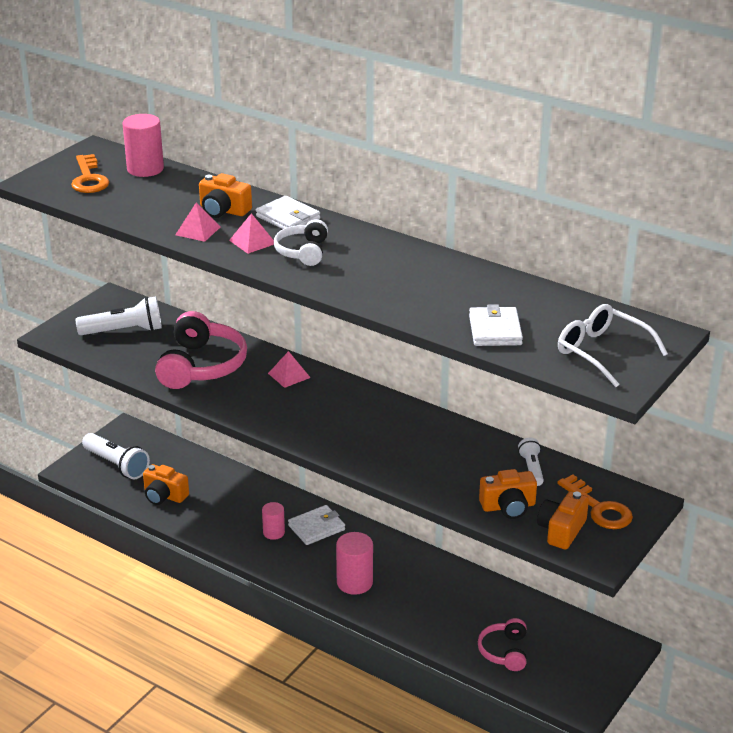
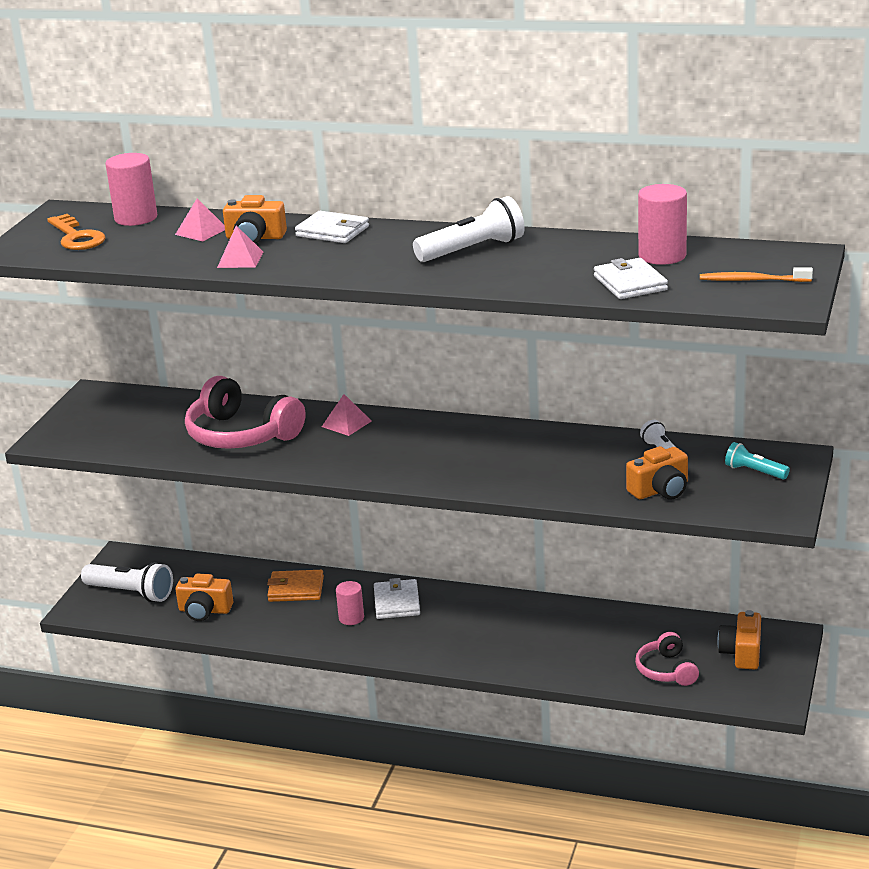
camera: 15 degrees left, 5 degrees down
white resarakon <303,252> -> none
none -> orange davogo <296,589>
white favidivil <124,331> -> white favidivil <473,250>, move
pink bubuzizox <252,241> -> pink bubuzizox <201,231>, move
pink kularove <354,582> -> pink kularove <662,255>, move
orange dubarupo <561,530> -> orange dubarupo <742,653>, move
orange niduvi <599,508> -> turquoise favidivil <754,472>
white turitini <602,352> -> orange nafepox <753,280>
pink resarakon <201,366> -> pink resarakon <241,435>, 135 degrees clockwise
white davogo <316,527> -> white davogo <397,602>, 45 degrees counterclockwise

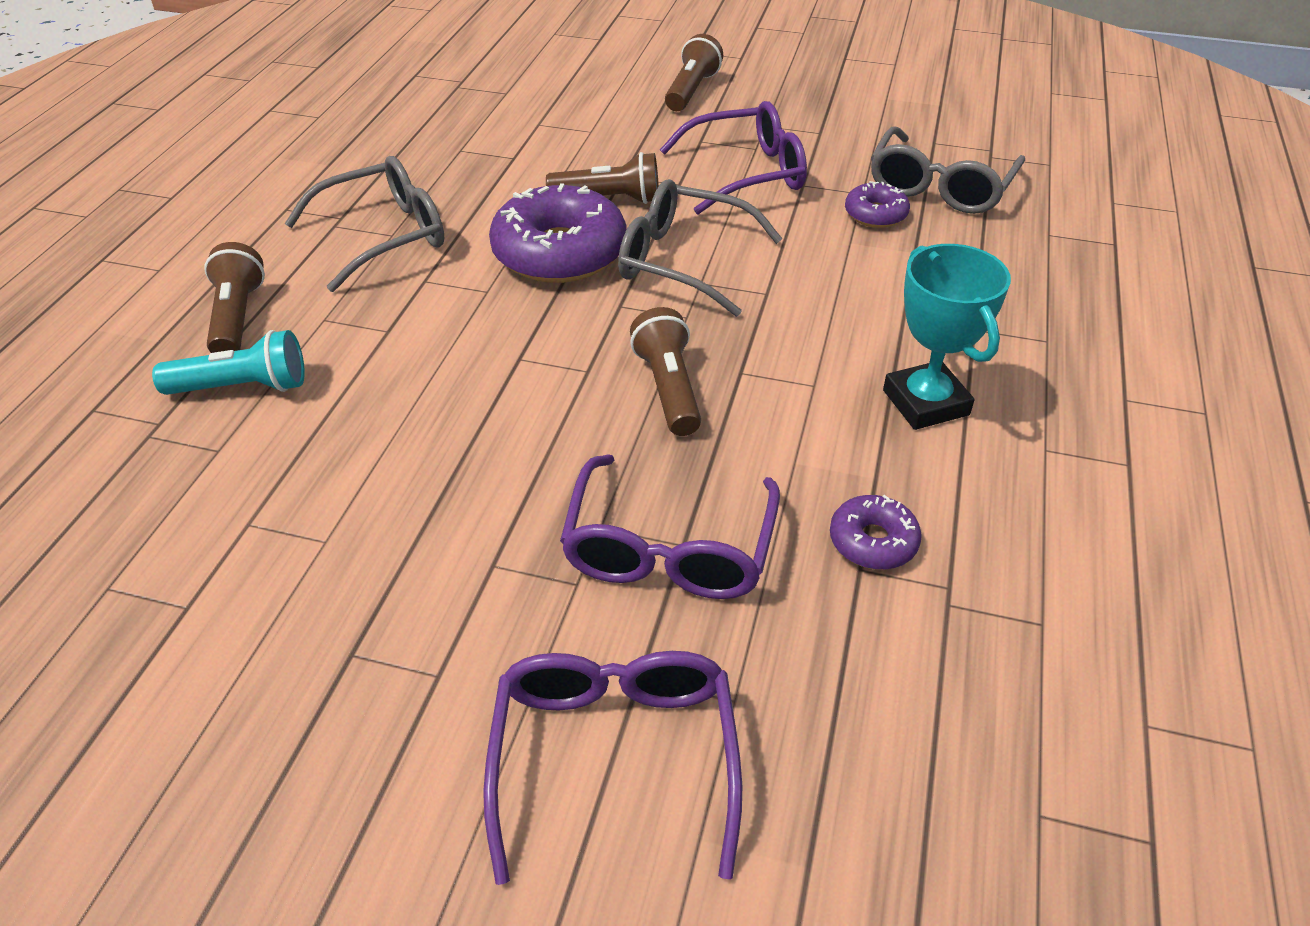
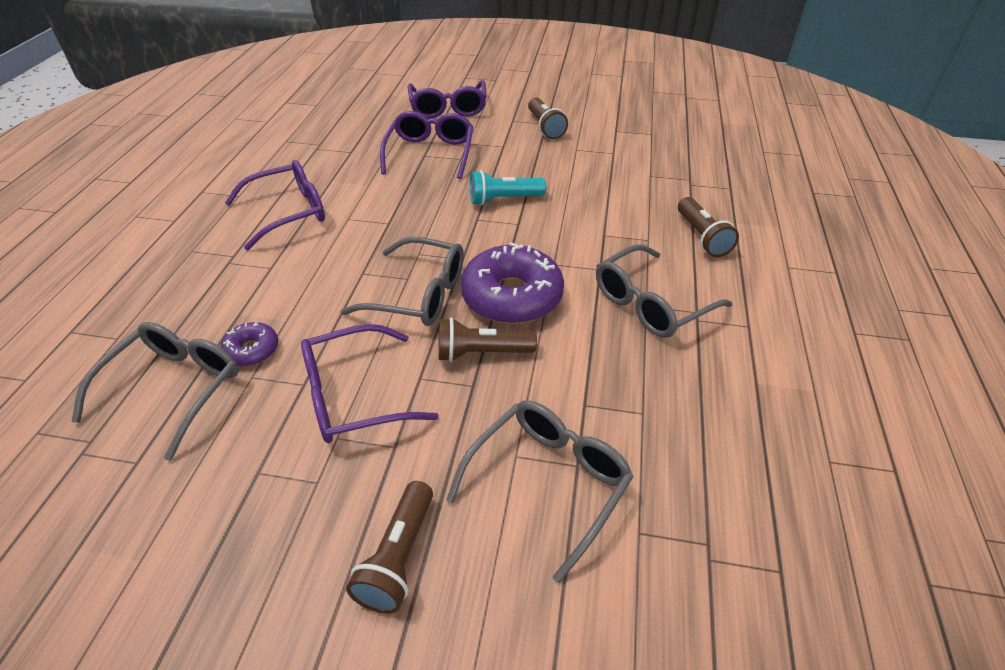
camera: 175 degrees right, 0 degrees up
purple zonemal <873,541> -> none
none -> grey turitini <548,482>
turquoise favidivil <243,387> -> turquoise favidivil <504,199>, move
brown favidivil <668,388> -> brown favidivil <545,127>, move
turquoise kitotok <925,402> -> purple turitini <289,212>

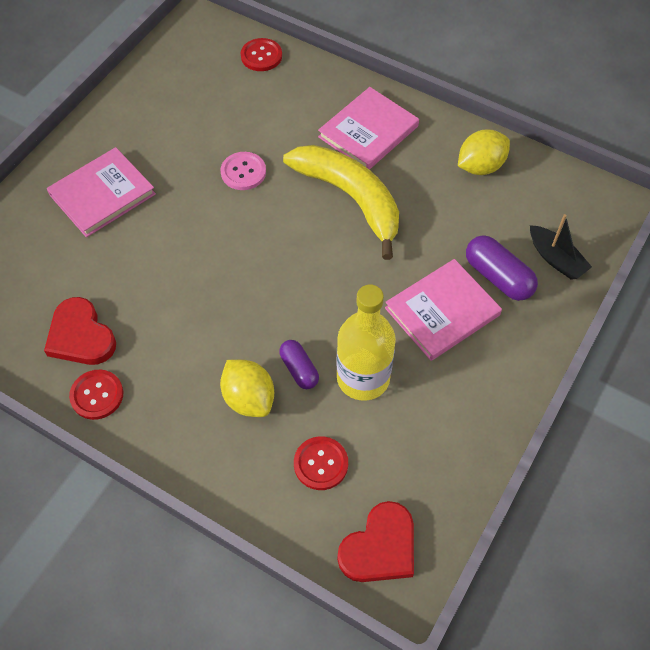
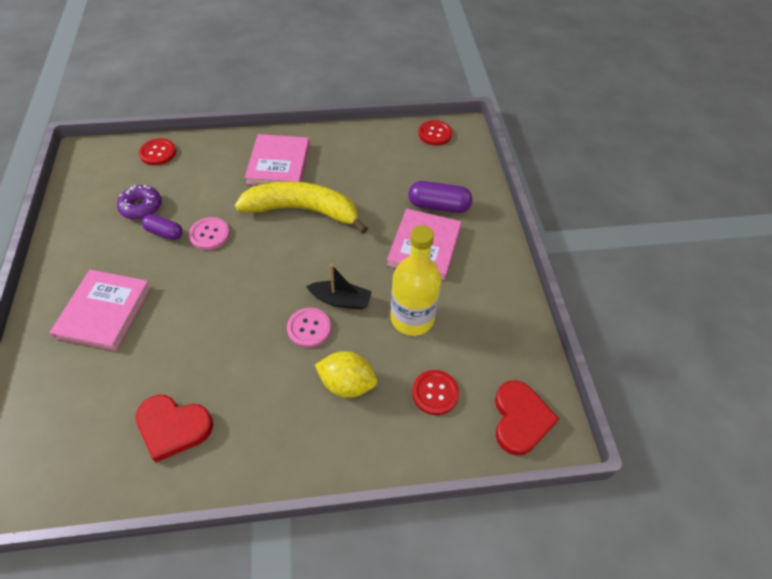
camera: 40 degrees left, 5 degrees down
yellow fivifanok <480,166> -> none
none -> purple zonemal <141,207>
none -> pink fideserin <309,328>
red fideserin <97,395> -> red fideserin <435,134>, move
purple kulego <299,369> -> purple kulego <164,233>, move
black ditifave <556,259> -> black ditifave <341,300>, move

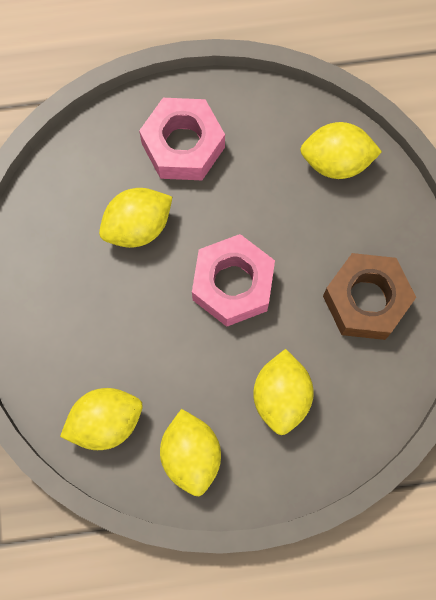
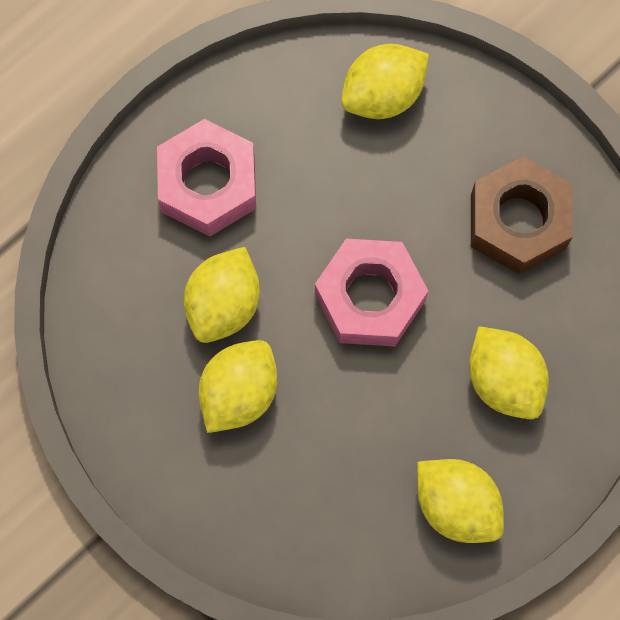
camera: 35 degrees left, 0 degrees up
yellow fivifanok <105,422> -> yellow fivifanok <239,393>, move

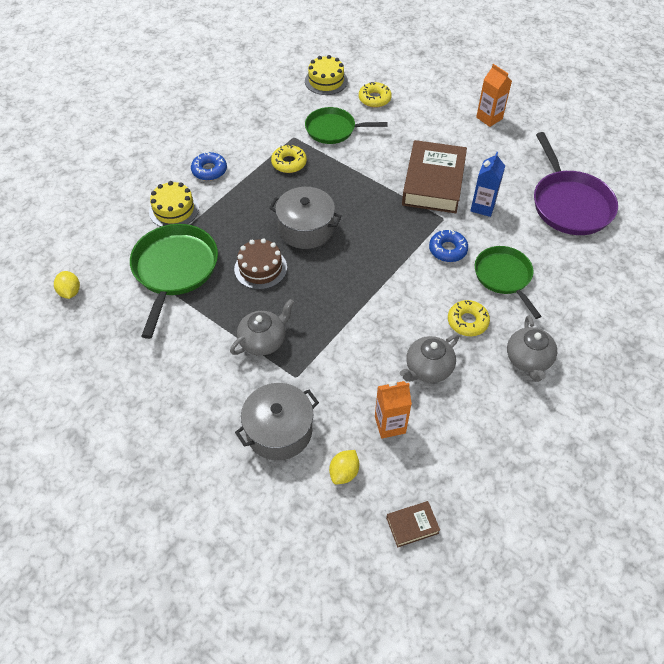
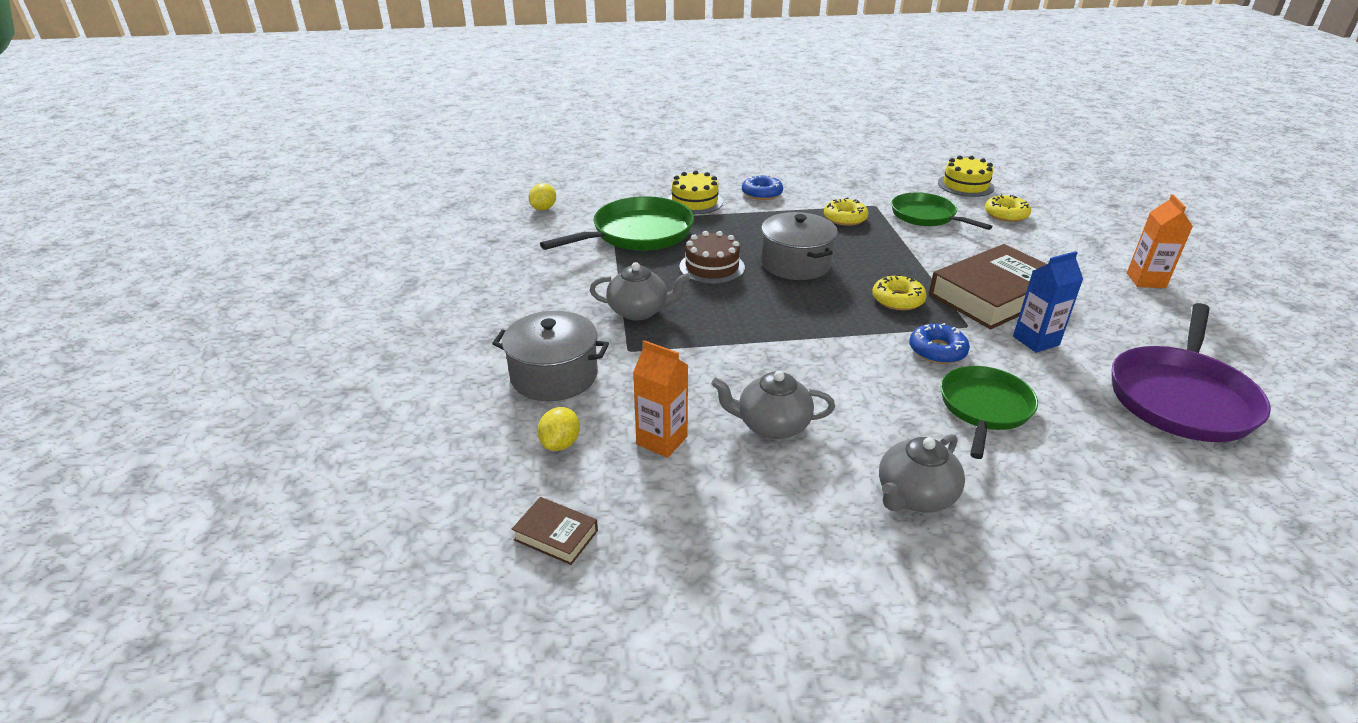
camera: 45 degrees right, 20 degrees down
yellow zonemal <467,321> -> yellow zonemal <897,299>, move
yellow fivifanok <344,472> -> yellow fivifanok <560,444>, 60 degrees counterclockwise

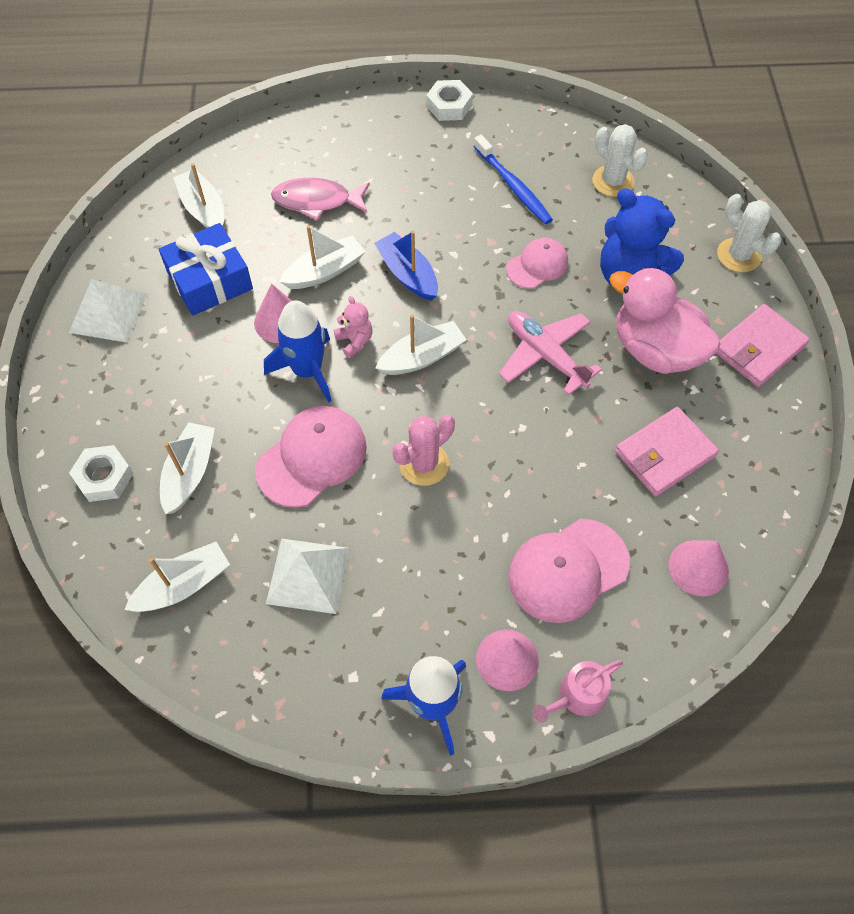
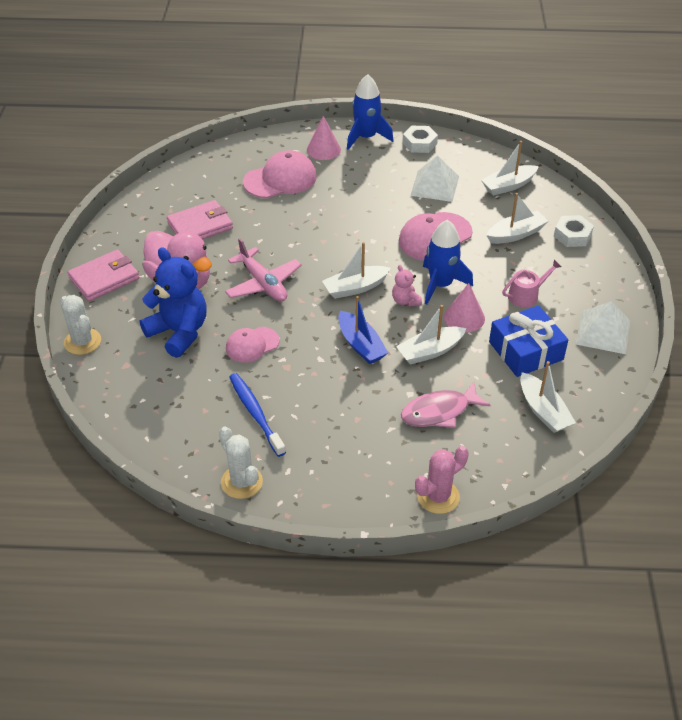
camera: 175 degrees left, 15 degrees down
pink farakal <698,567> -> none
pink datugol <424,464> -> pink datugol <438,496>, move
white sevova <449,106> -> white sevova <419,143>, move
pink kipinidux <577,696> -> pink kipinidux <526,295>, move
white datugol <613,181> -> white datugol <241,482>, move
white ditifave <190,473> -> white ditifave <516,234>, 135 degrees counterclockwise
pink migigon <317,201> -> pink migigon <439,412>, 150 degrees clockwise

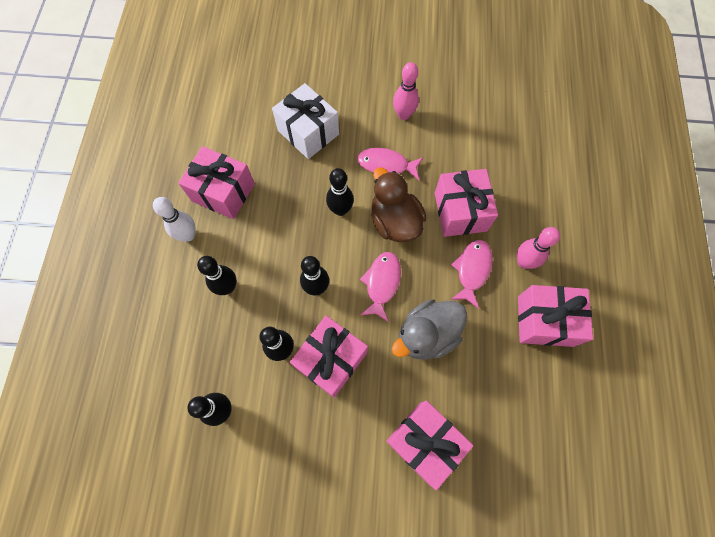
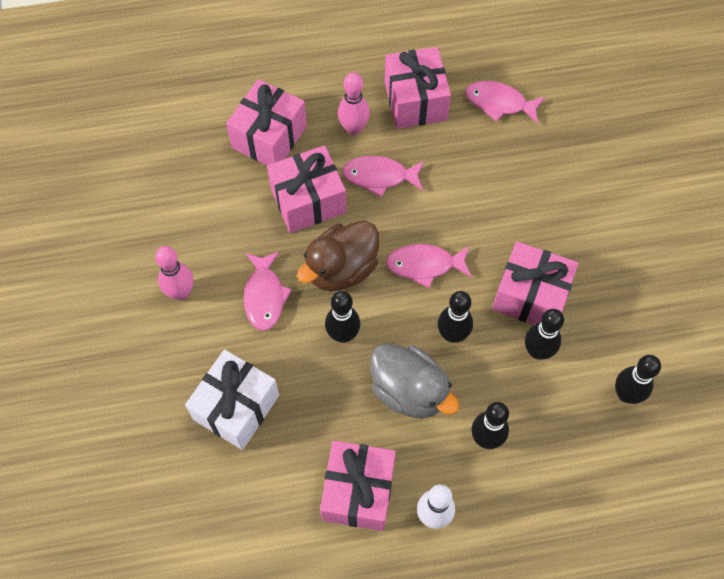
camera: 105 degrees left, 5 degrees down
none -> pink migigon <499,103>
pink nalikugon <424,442> -> pink nalikugon <269,137>, move
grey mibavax <427,335> -> grey mibavax <409,391>, move

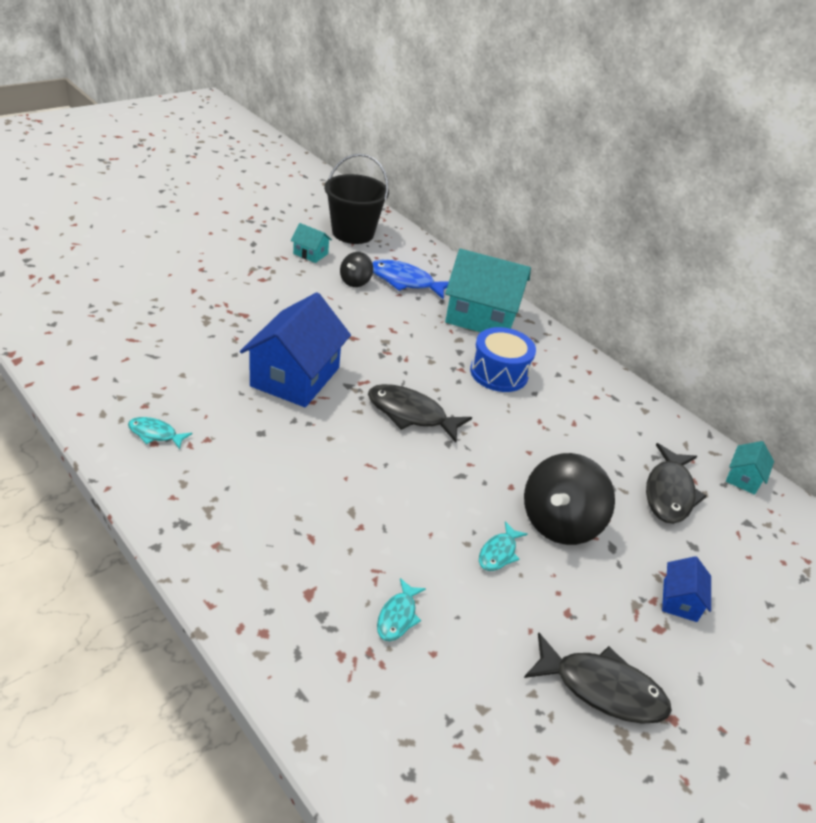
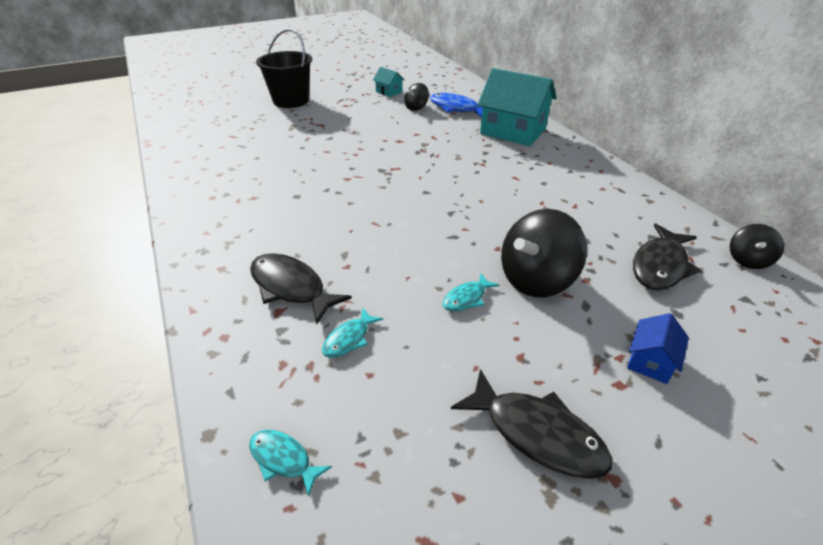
camera: 20 degrees right, 0 degrees up
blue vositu <295,377> -> none
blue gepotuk <499,373> -> none
turquoise migigon <155,434> -> turquoise migigon <283,459>, move
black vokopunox <353,233> -> black vokopunox <291,101>, move
black migigon <411,414> -> black migigon <291,287>, move
turquoise vositu <743,478> -> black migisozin <747,260>

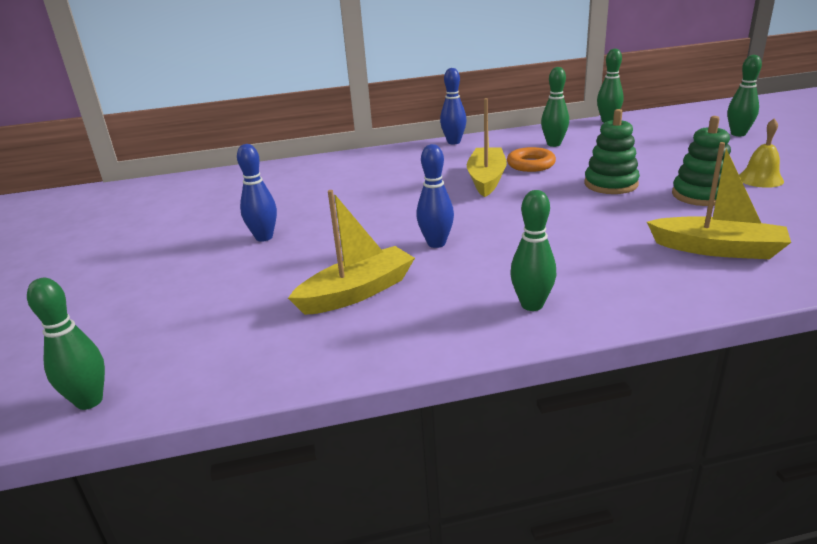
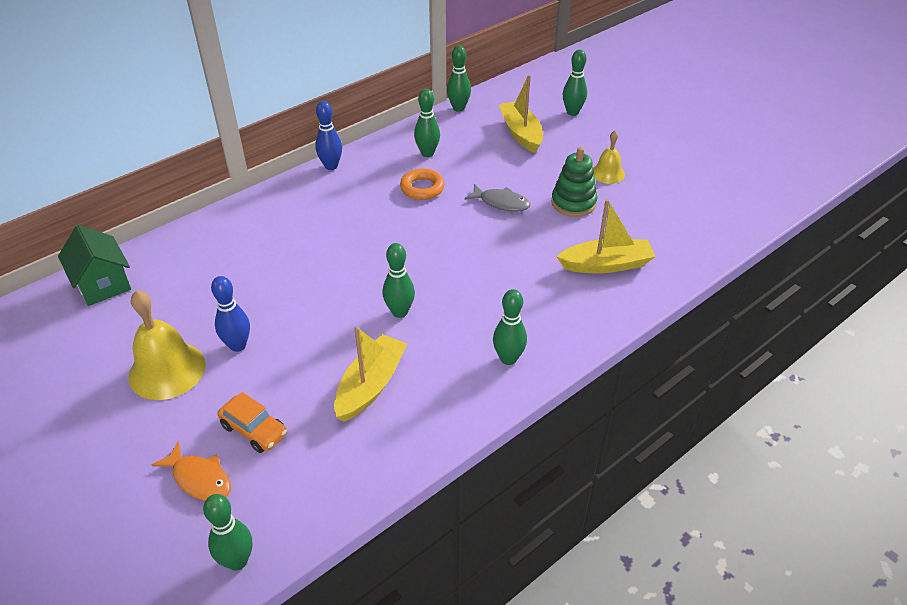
camera: 30 degrees left, 15 degrees up
none -> green vositu <103,284>
none -> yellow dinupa <167,370>
none -> orange migigon <199,479>
none -> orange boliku <254,430>
yellow ditifave <486,179> -> yellow ditifave <521,133>, move
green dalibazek <611,184> -> grey migigon <501,203>
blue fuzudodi <436,243> -> green fuzudodi <399,312>

